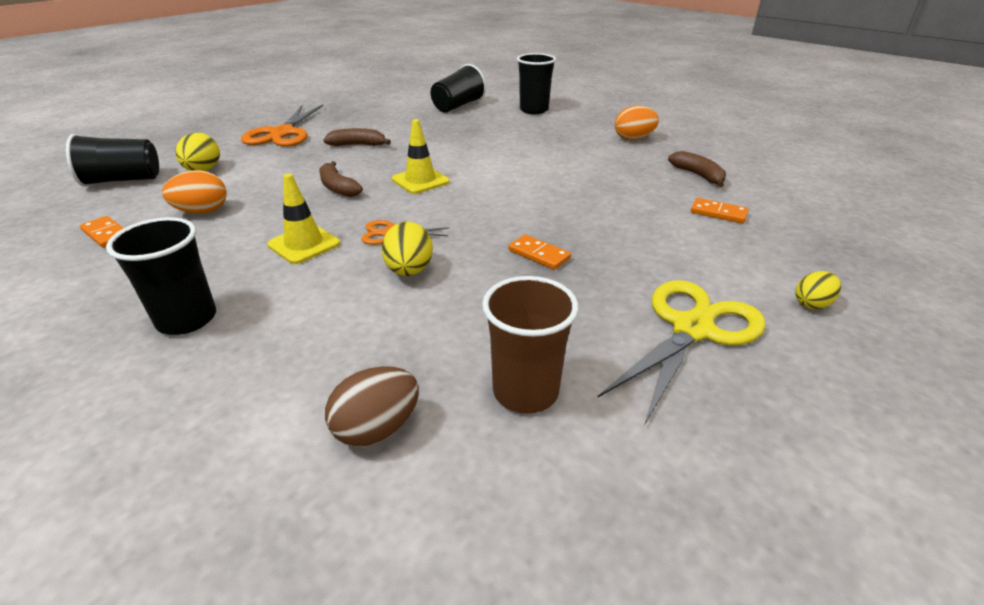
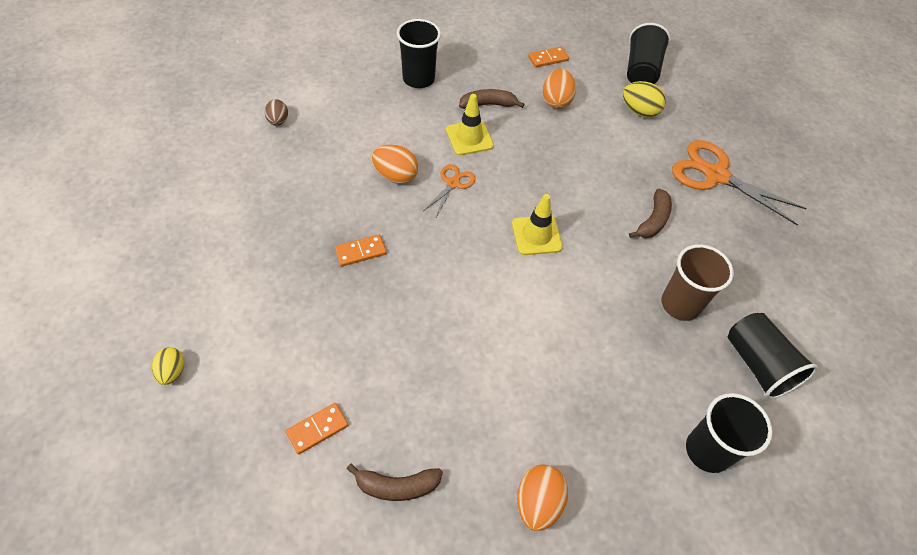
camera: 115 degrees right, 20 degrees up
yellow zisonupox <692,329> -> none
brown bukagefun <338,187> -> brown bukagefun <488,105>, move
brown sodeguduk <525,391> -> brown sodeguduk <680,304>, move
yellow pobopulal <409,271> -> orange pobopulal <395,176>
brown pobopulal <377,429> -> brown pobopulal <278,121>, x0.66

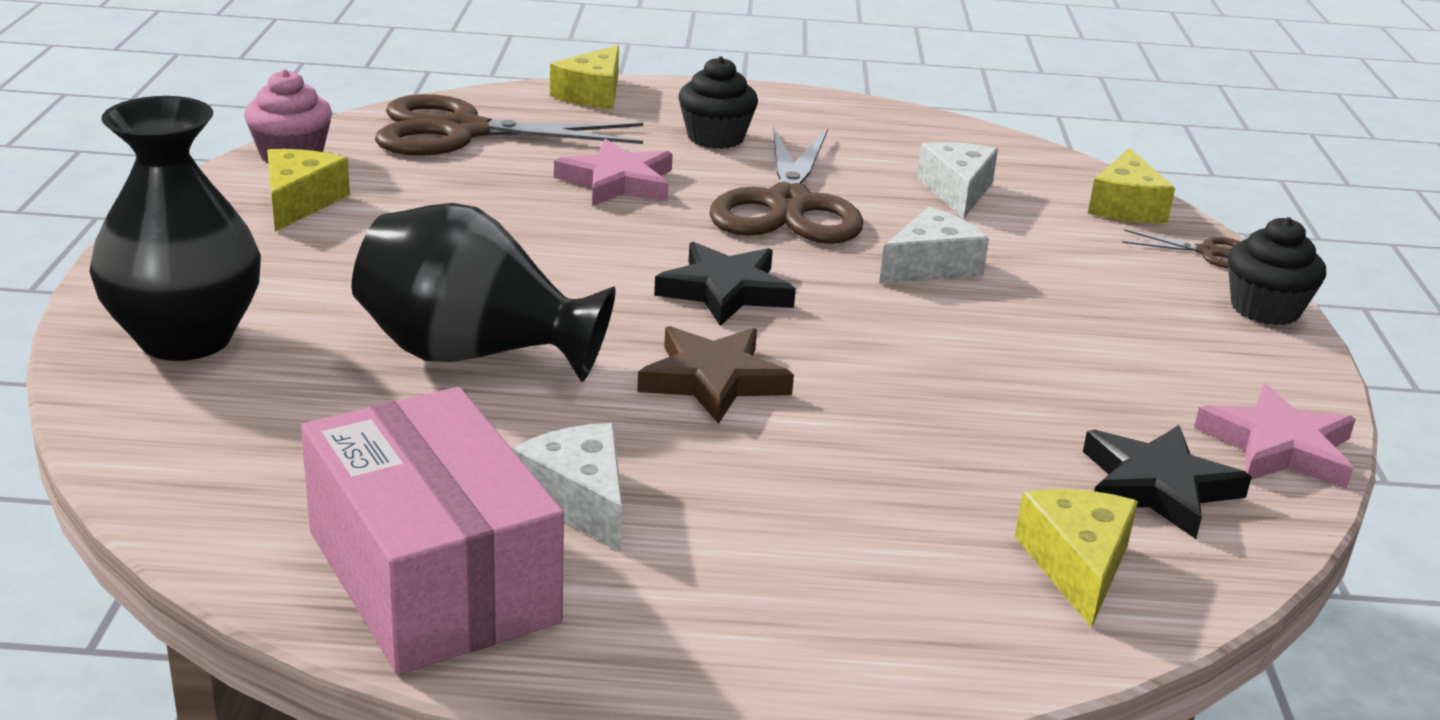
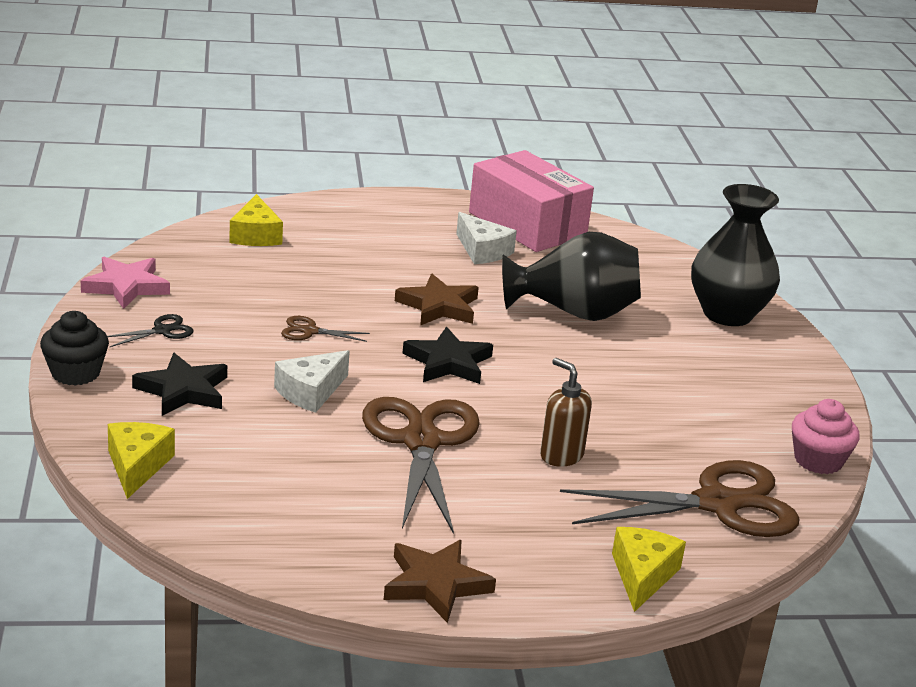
camera: 170 degrees right, 0 degrees up
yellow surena <300,202> -> none
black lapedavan <715,138> -> none
white surena <957,191> -> none
none -> black zisonupox <162,331>
none -> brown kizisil <435,584>
black kizisil <1157,487> -> black kizisil <183,390>, move
brown zisonupox <1207,252> -> brown zisonupox <310,331>, move
pink kizisil <617,182> -> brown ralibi <561,455>

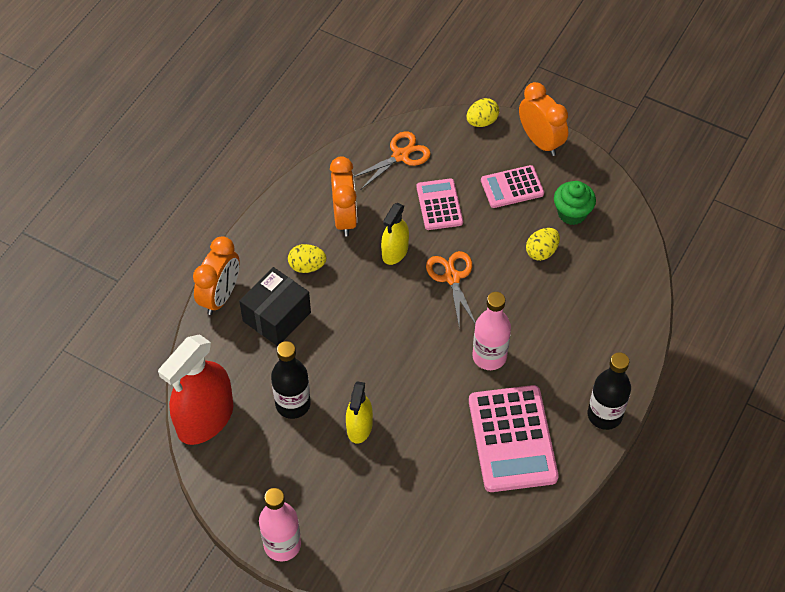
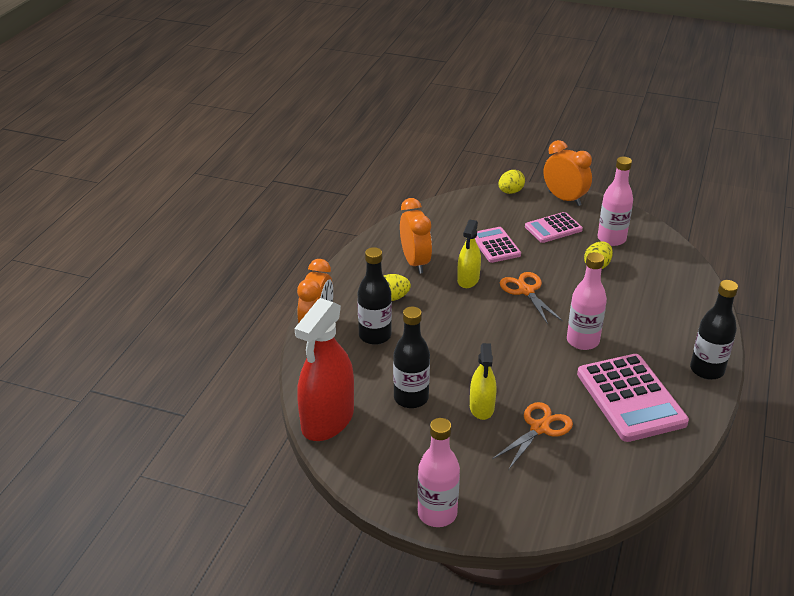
camera: 10 degrees left, 20 degrees down
orange zisonupox <401,155> -> orange zisonupox <539,428>, move
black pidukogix <276,316> -> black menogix <375,336>
green lapedavan <572,213> -> pink menogix <611,239>

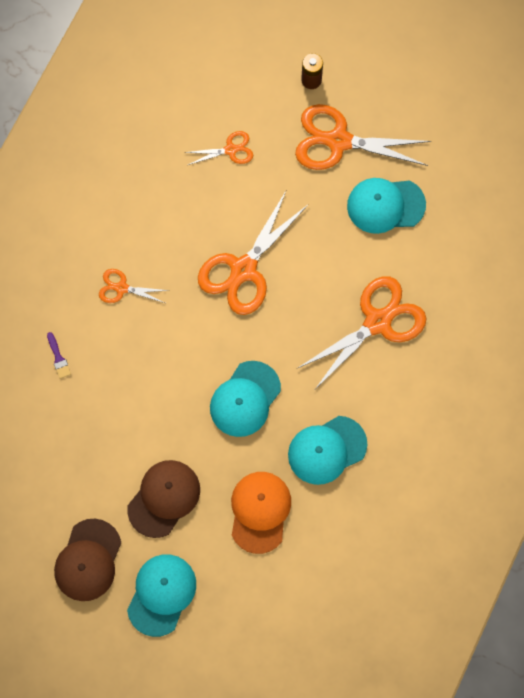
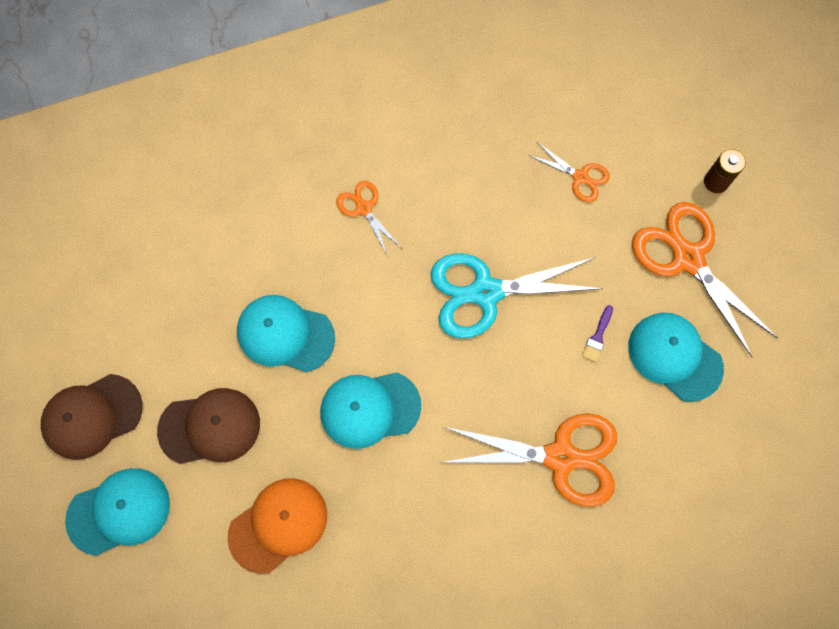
camera: 45 degrees right, 0 degrees up
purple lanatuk <58,358> -> purple lanatuk <597,337>, move
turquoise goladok <327,450> -> turquoise goladok <285,334>, move
orange zisonupox <243,270> -> turquoise zisonupox <485,292>

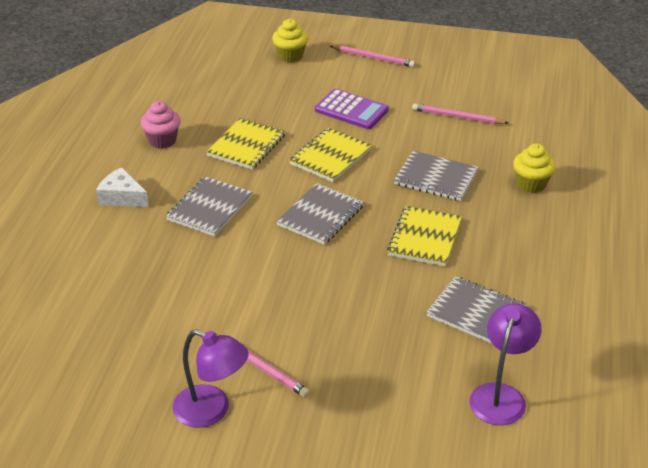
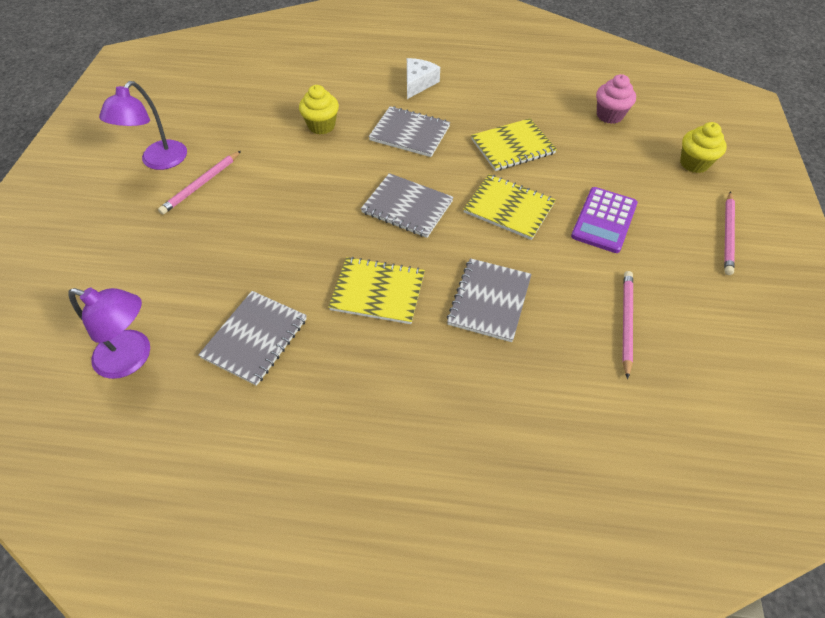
camera: 85 degrees right, 15 degrees up
pink lapedavan <162,140> -> pink lapedavan <609,115>, move
yellow lapedavan <531,184> -> yellow lapedavan <321,126>, move
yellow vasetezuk <246,145> -> yellow vasetezuk <512,146>, 45 degrees counterclockwise

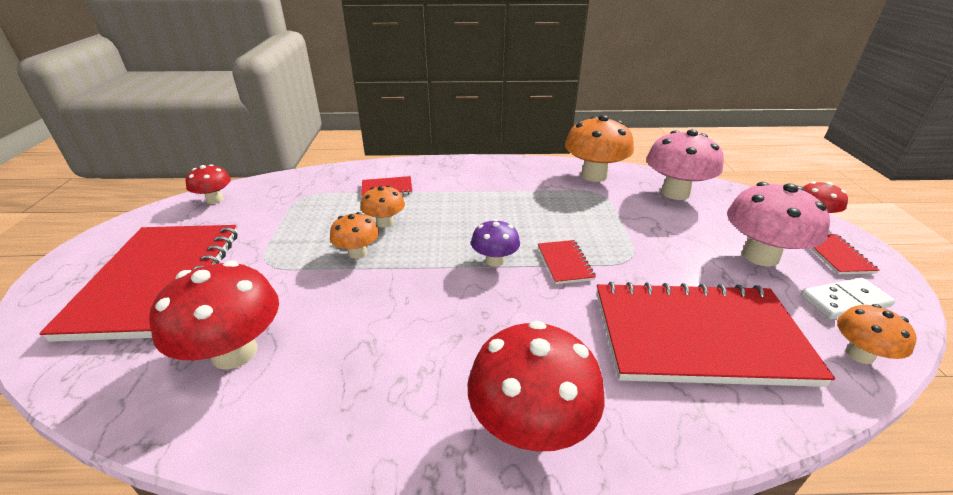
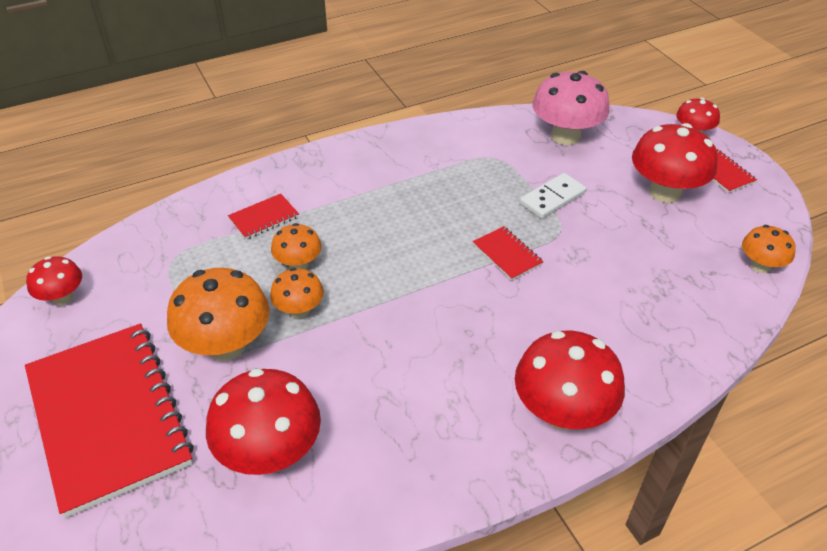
camera: 25 degrees left, 10 degrees up
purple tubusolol <495,260> -> none
red vasetezuk <698,336> -> none
orange tubusolol <594,175> -> orange tubusolol <226,345>, move
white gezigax <844,301> -> white gezigax <552,198>, move
pink tubusolol <760,256> -> red tubusolol <665,192>

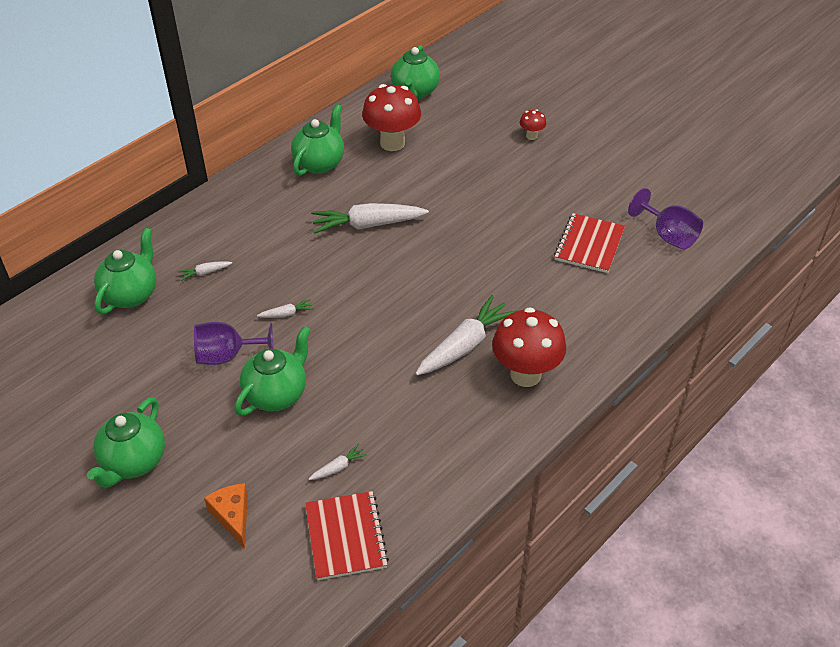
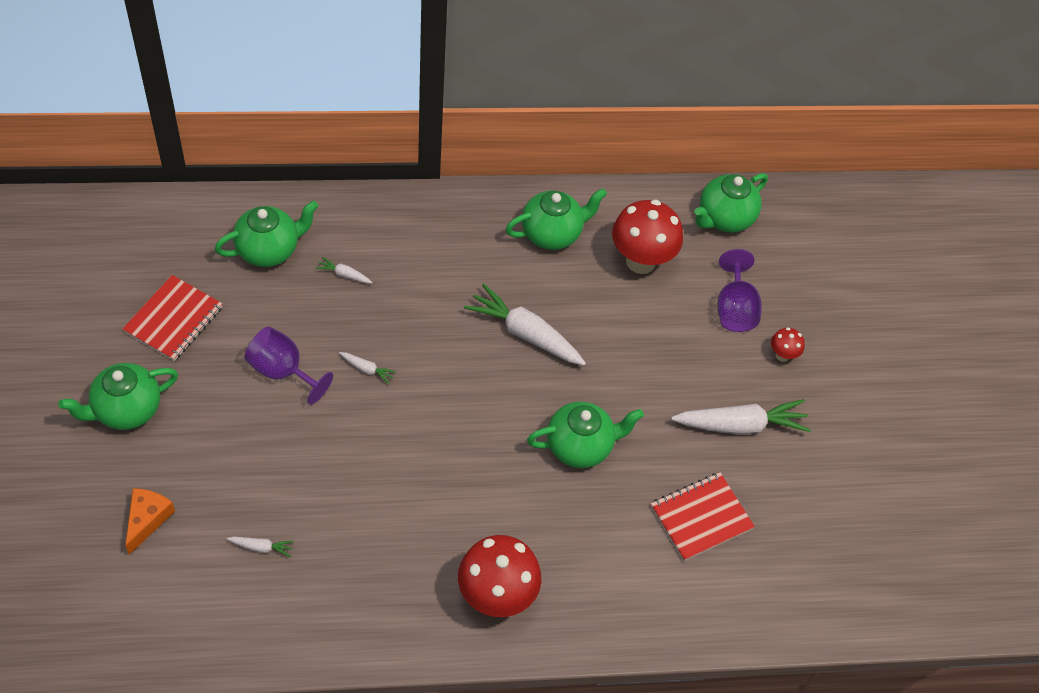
camera: 35 degrees right, 10 degrees up
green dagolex <277,394> -> green dagolex <580,446>, move
red vasetezuk <345,537> -> red vasetezuk <173,319>, move
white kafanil <465,345> -> white kafanil <740,425>, move
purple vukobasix <668,235> -> purple vukobasix <734,309>, move

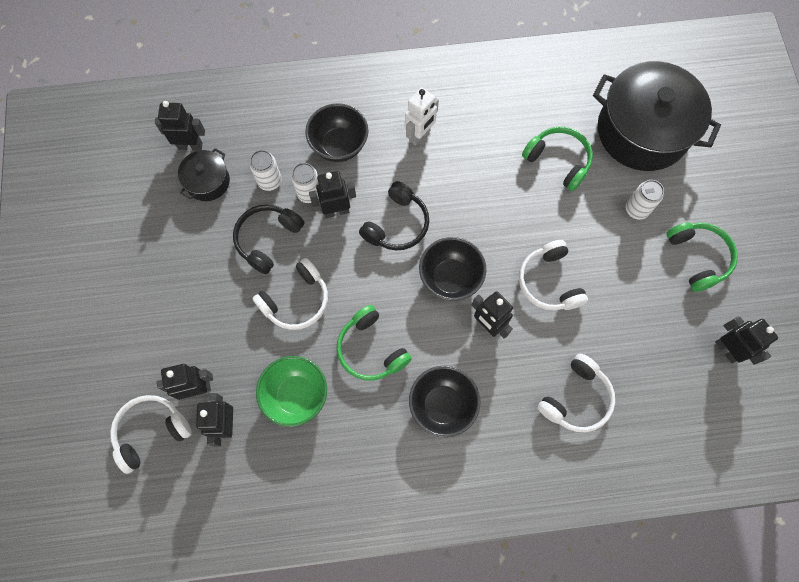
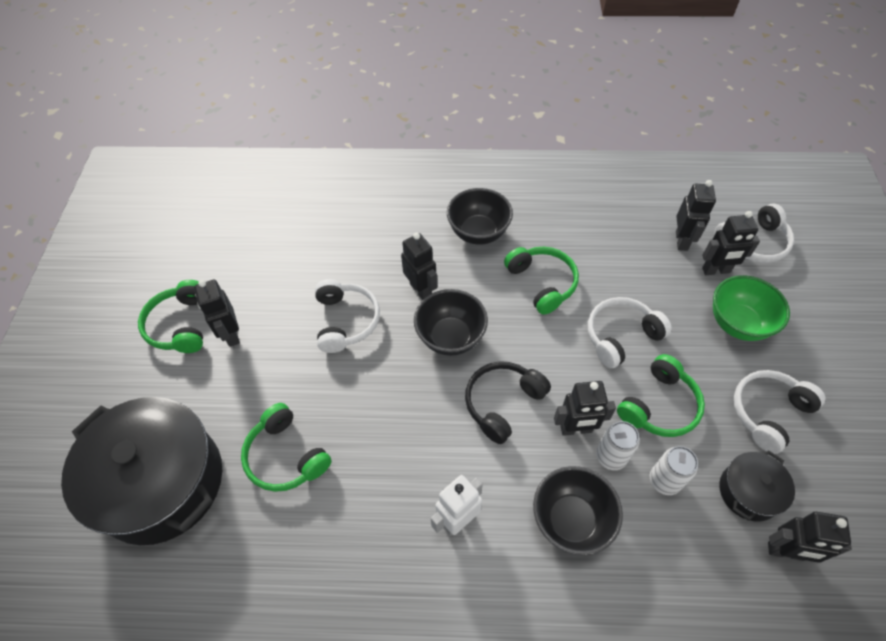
camera: 170 degrees left, 15 degrees down
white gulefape <636,209> -> none
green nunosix <296,395> -> green nunosix <737,324>, move
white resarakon <576,398> -> white resarakon <768,412>, move
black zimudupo <727,349> -> black zimudupo <231,334>, move
black resarakon <268,239> -> green resarakon <659,405>

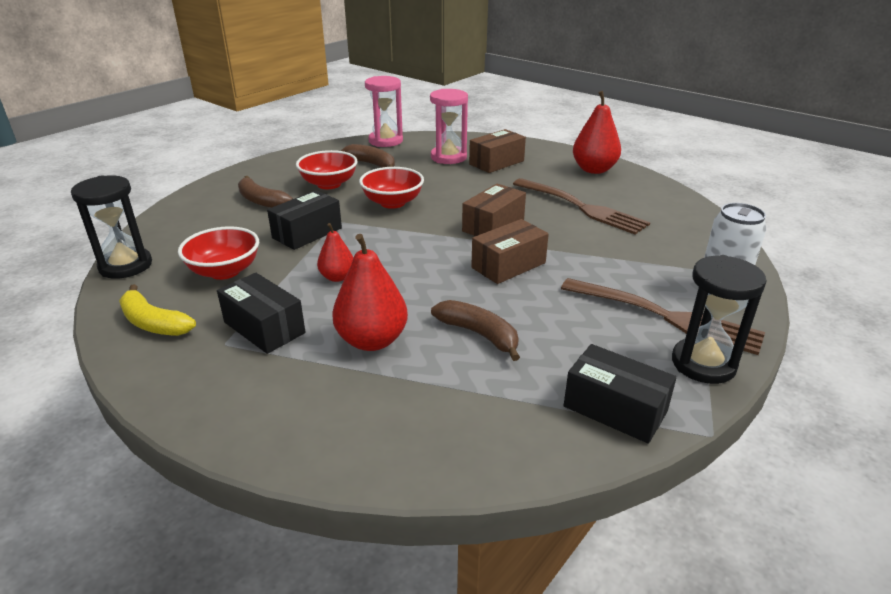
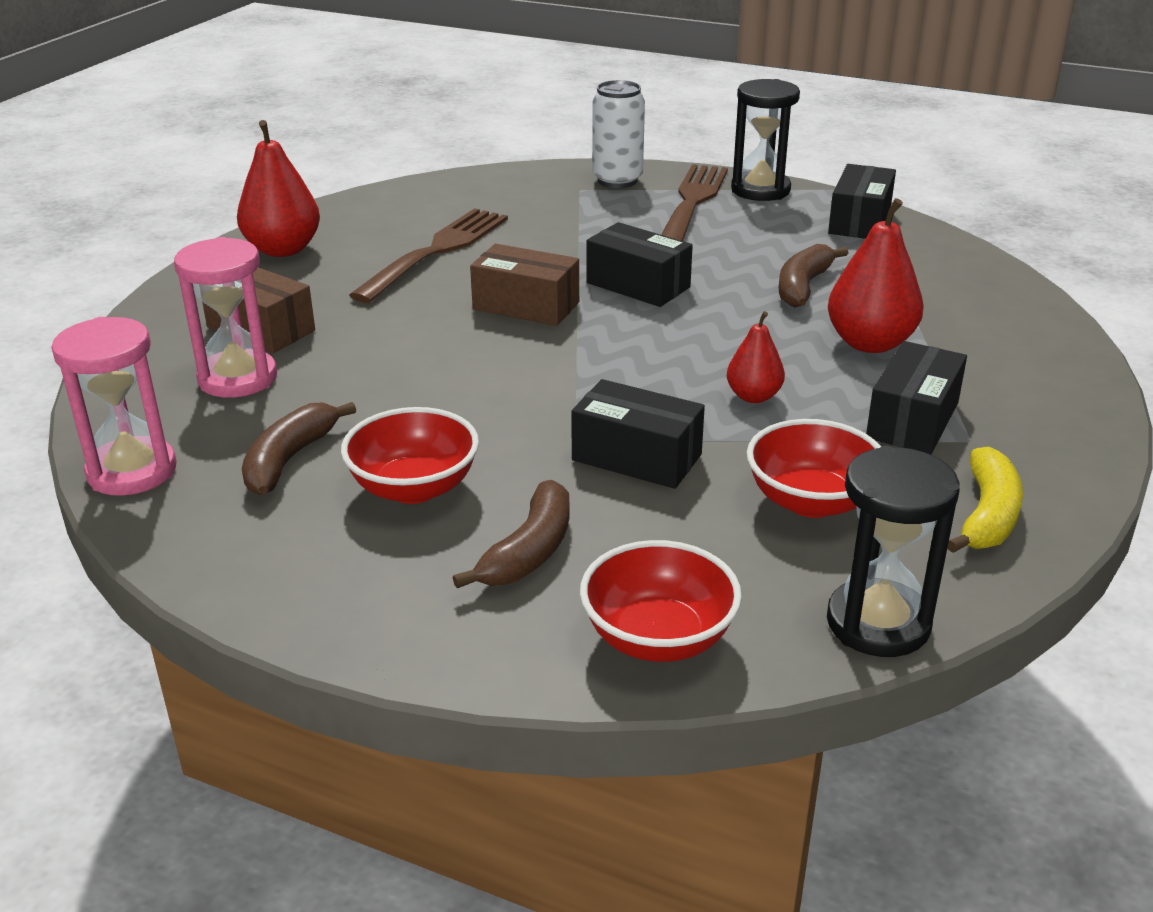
camera: 105 degrees left, 0 degrees up
red nunosix <392,203> -> red nunosix <658,638>, move
brown pidukogix <508,265> -> black pidukogix <638,285>

